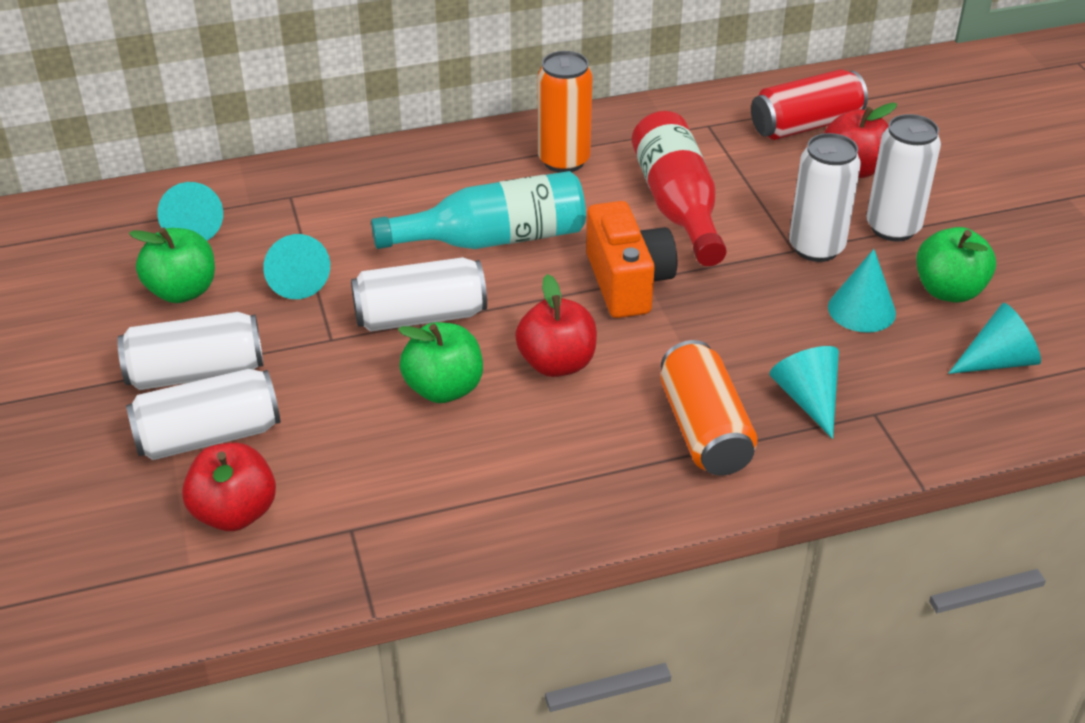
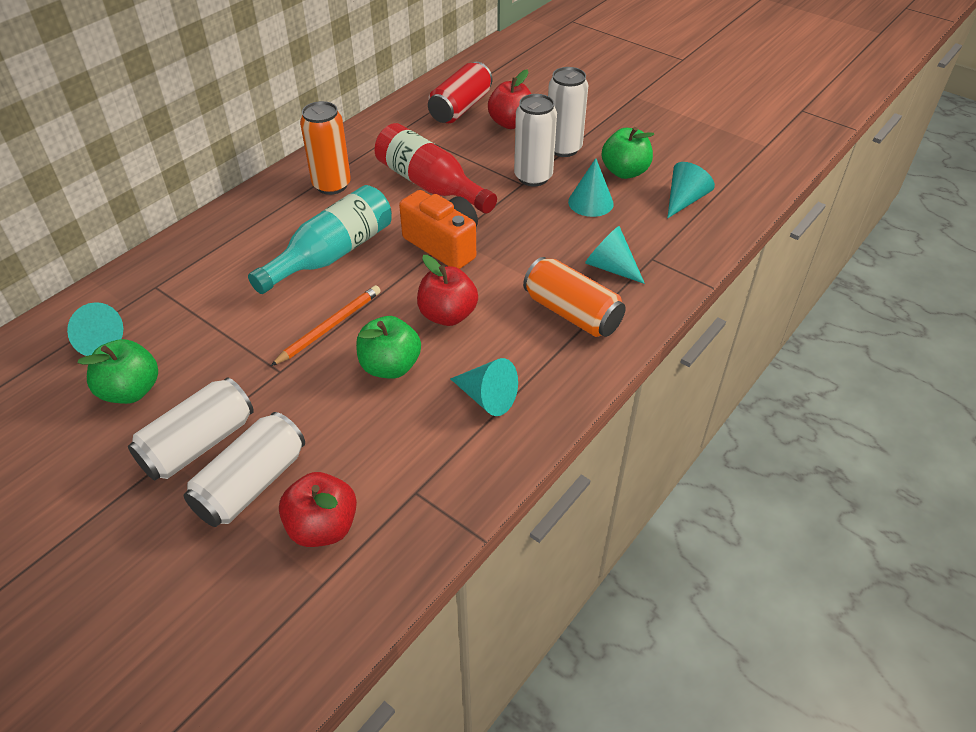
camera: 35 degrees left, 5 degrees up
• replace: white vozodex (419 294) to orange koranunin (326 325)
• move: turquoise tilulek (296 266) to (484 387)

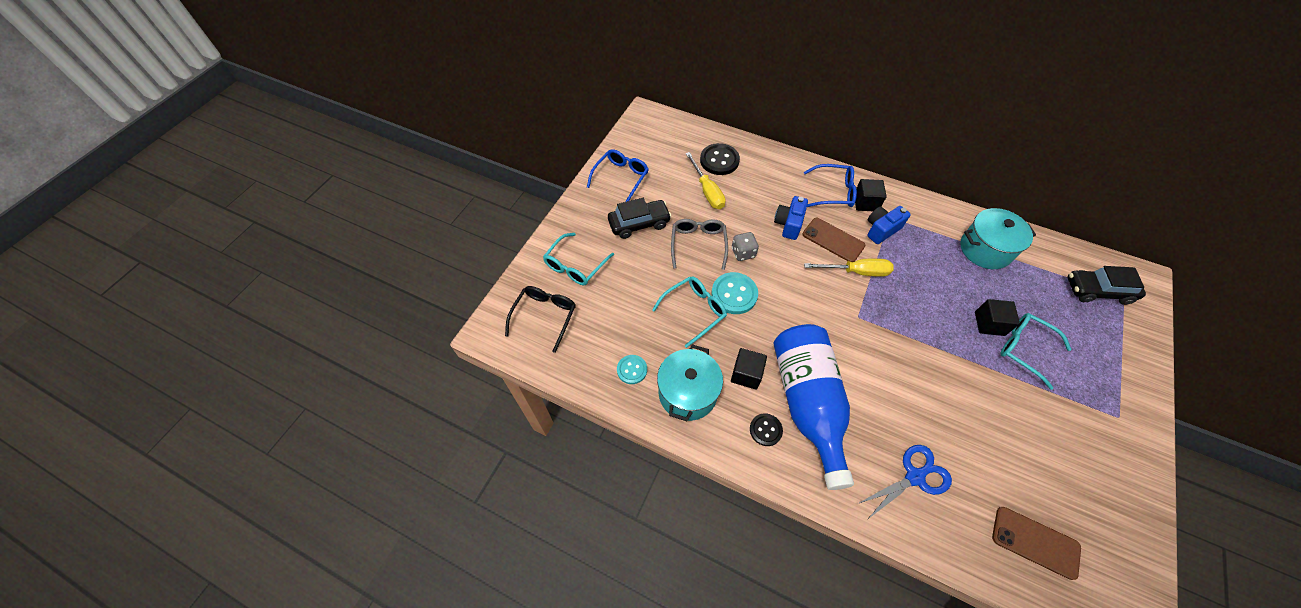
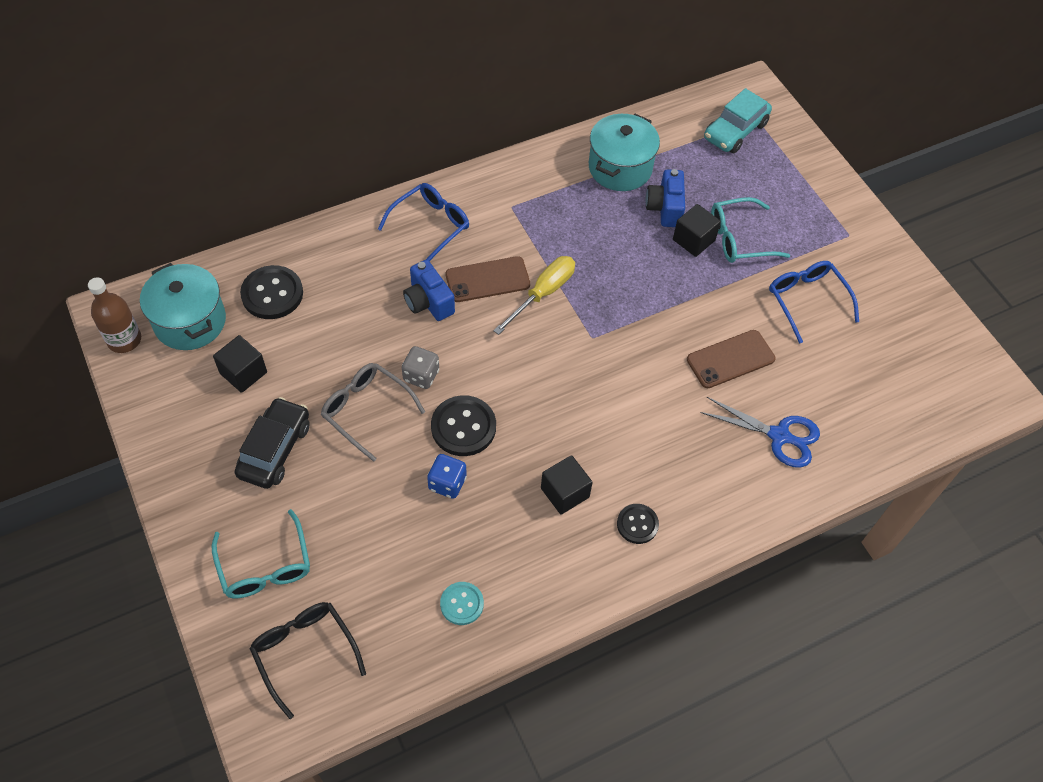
camera: 55 degrees left, 0 degrees up
• insert: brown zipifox (114 315)
• move: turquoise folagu (690 382) to (183 306)
• move: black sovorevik (871 195) to (240 364)
• replace: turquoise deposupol (689 312) to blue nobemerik (447 476)
• recolor: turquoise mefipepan (734 293) to black mefipepan (463 425)
• move: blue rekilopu (889 225) to (665 198)
• move: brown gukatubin (1036 543) to (731 359)
• rotate: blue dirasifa (905 482) = (760 432) 105 degrees clockwise
• recolor: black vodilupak (1107 285) to turquoise vodilupak (738 120)
• move: blue deposupol (618 175) to (814 302)
• delete: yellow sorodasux (705 180)
• delete: blue zipifox (814 407)

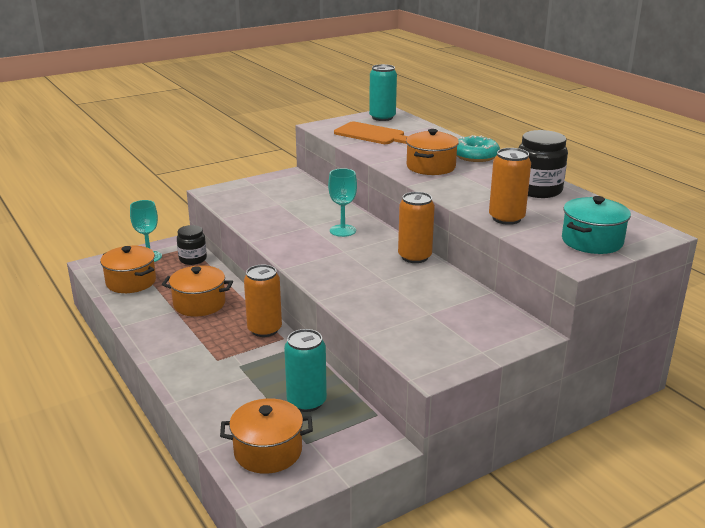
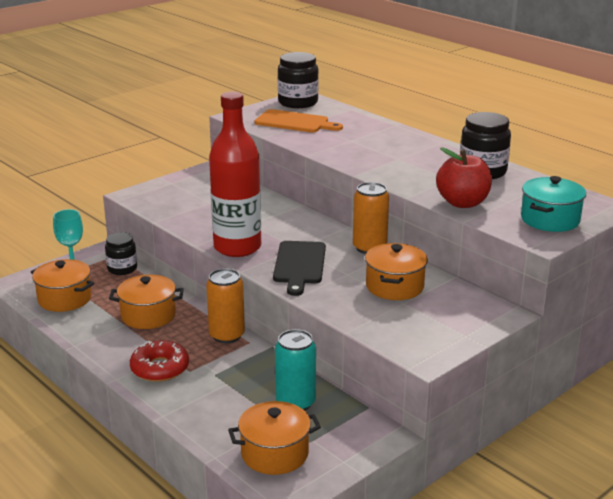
camera: 10 degrees left, 0 degrees up
• insert: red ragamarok (159 361)
• insert: red zipifox (235 174)
• insert: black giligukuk (299 268)
• replace: turquoise vozodex (383 92) to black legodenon (298 80)
• move: orange folagu (432 152) to (396 271)
• replace: orange vozodex (510 186) to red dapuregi (464 177)
• delete: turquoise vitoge (342 202)
• delete: turquoise ragamarok (478 148)

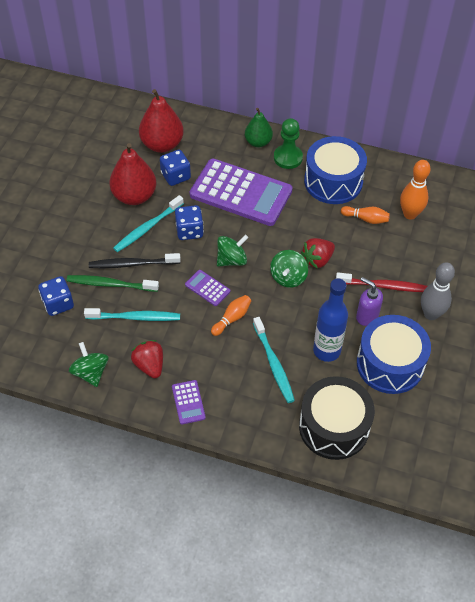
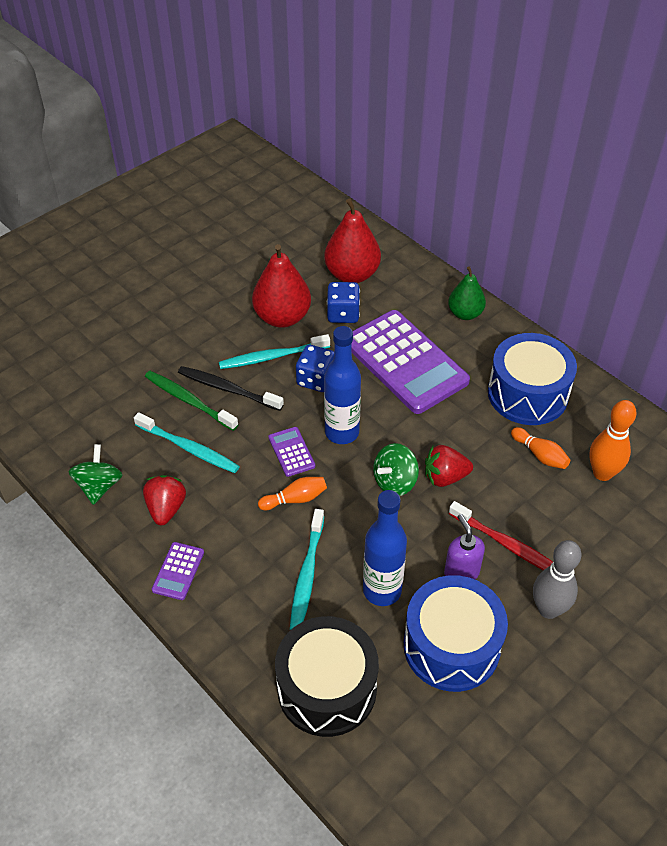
camera: 30 degrees right, 5 degrees down
• replace: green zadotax (232 251) to blue zipifox (342 385)
• delete: blue nobemerik (56 296)
• delete: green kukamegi (288 143)

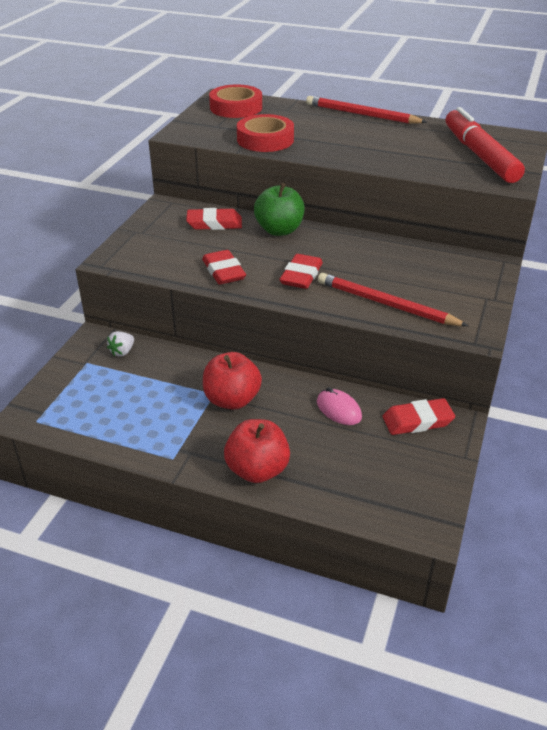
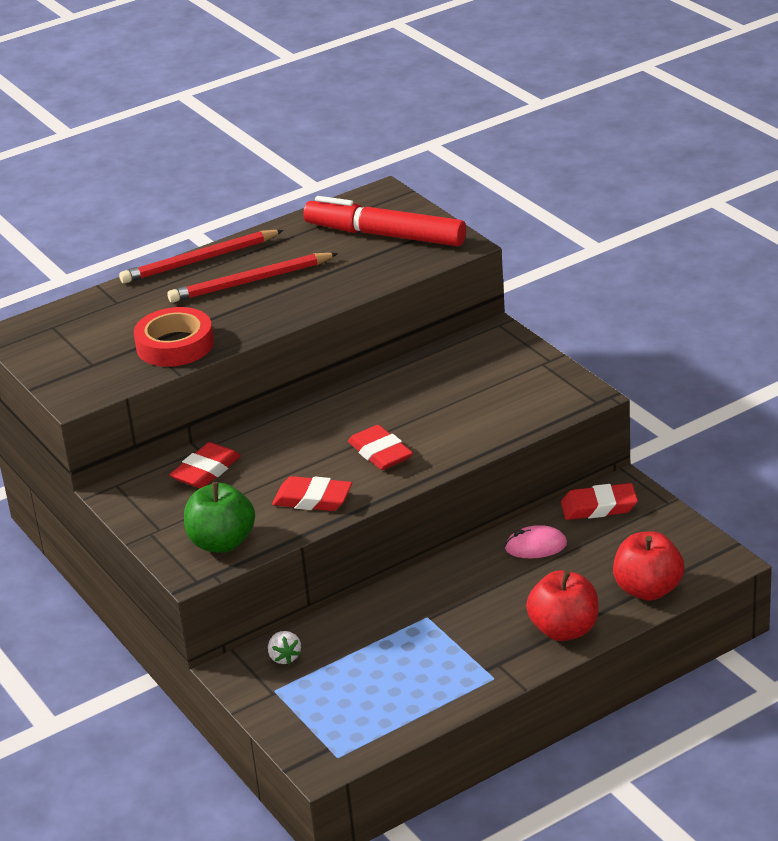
camera: 50 degrees left, 5 degrees down
• move: red koranunin (393 299) to (252 278)
• move: green dapuregi (279 209) to (219 517)
• rotate: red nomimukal (418 416) = (599 501) 60 degrees clockwise
• move: red dapuregi (232 381) to (649 566)
• delete: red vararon (235 101)

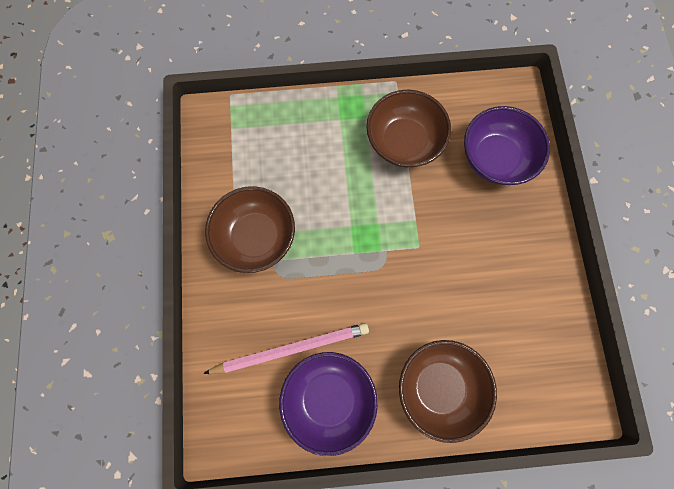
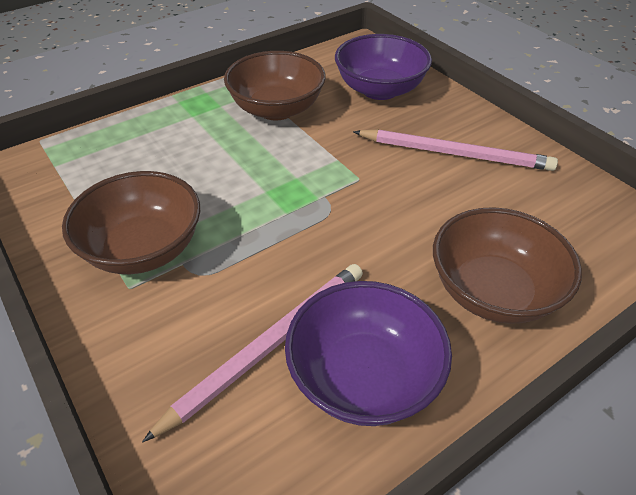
camera: 30 degrees left, 30 degrees down
• insert: pink koranunin (455 150)

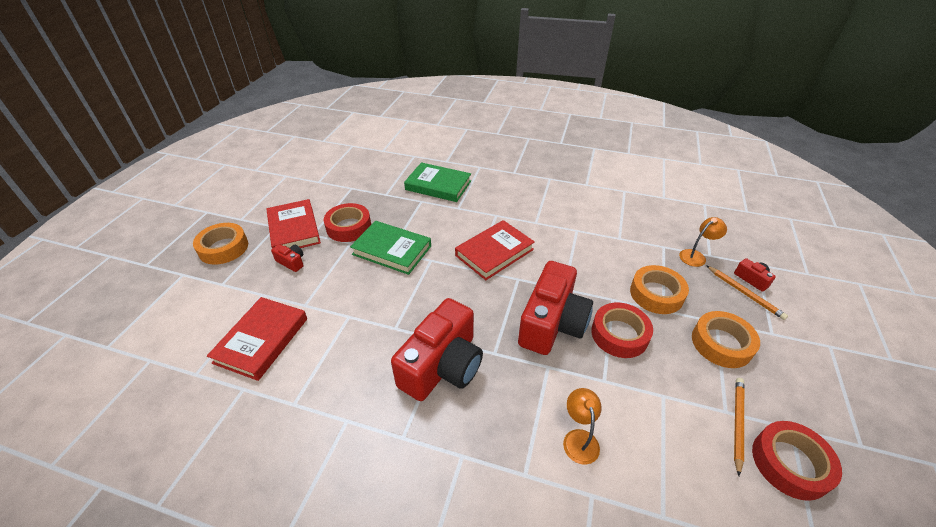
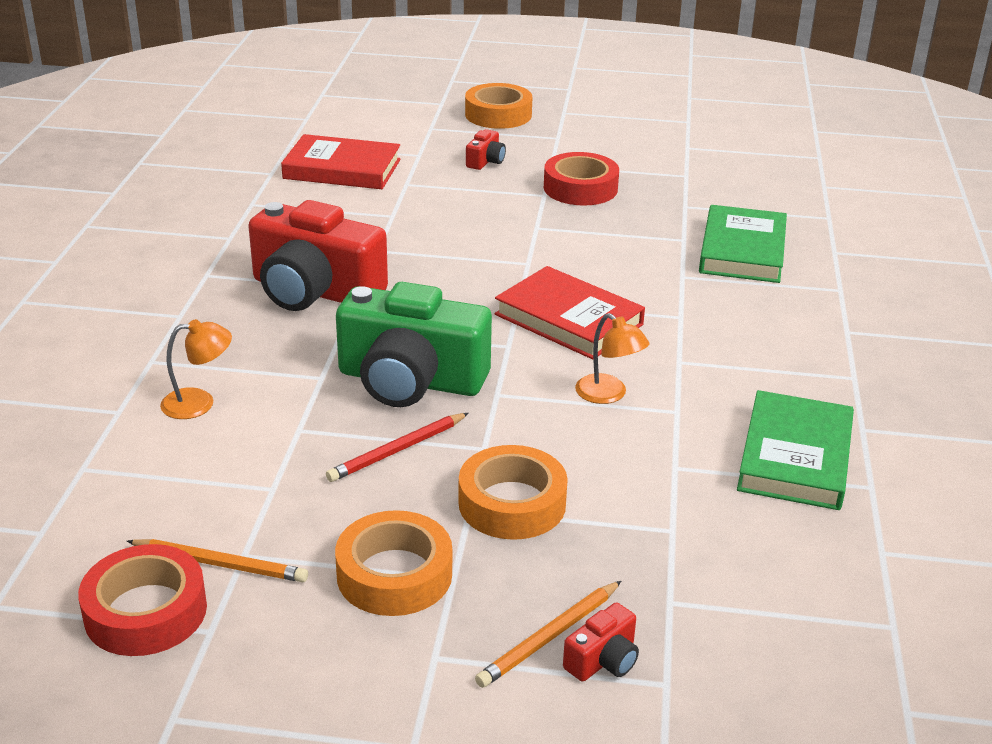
camera: 80 degrees right, 10 degrees down
• replace: red vararon (622 330) to red koranunin (397 447)
• recolor: red rekilopu (555 308) to green rekilopu (414 344)
• move: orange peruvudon (703 242) to (612 358)
• move: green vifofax (390 248) to (795 450)
• delete: red vifofax (293 223)

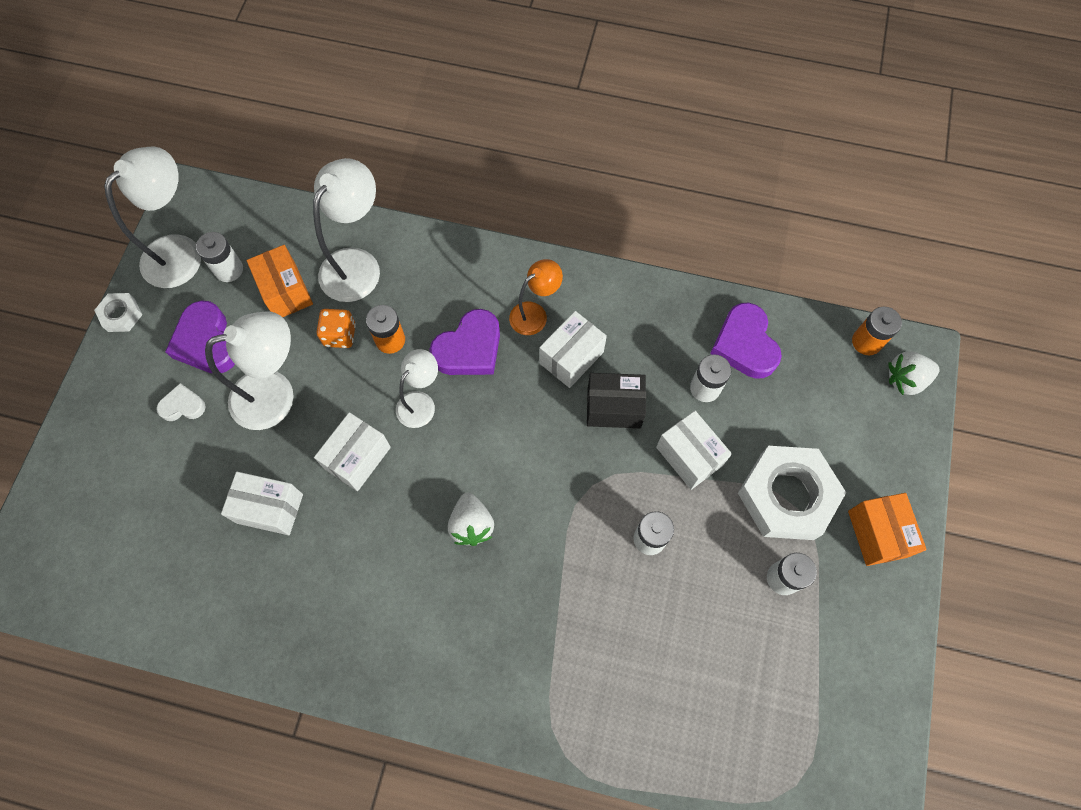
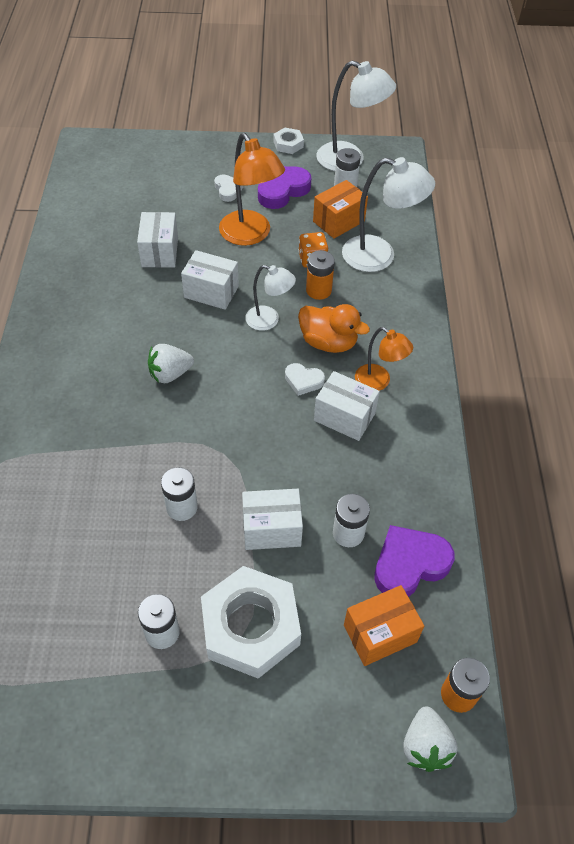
camera: 75 degrees right, 15 degrees down
• recolor: white peruvudon (249 370) to orange peruvudon (252 189)
• rotate: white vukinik (694 450) = (272 519) 45 degrees clockwise
• insert: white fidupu (305 379)
• replace: purple fidupu (465 342) to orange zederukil (334 328)
• move: orange vukinik (887 529) to (384 625)
• rotate: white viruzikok (914 373) = (430 739) 150 degrees counterclockwise
• delete: black vukinik (616 400)

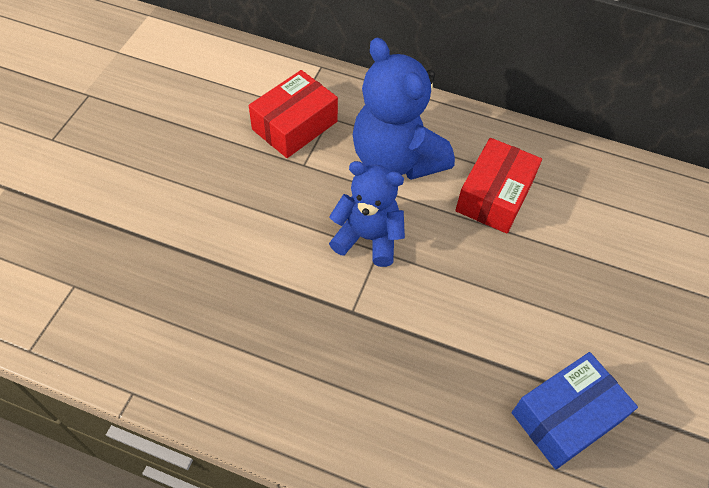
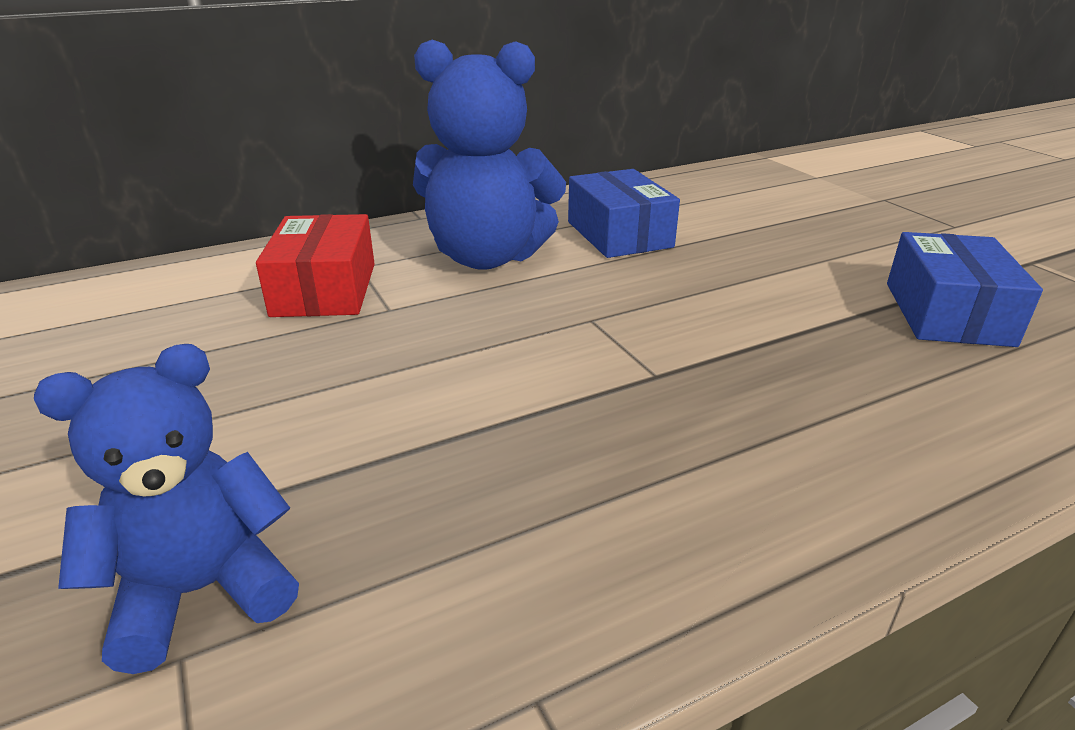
camera: 45 degrees left, 25 degrees down
• move: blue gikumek (367 214) to (166 509)
• recolor: red vukinik (498 186) to blue vukinik (624 213)

